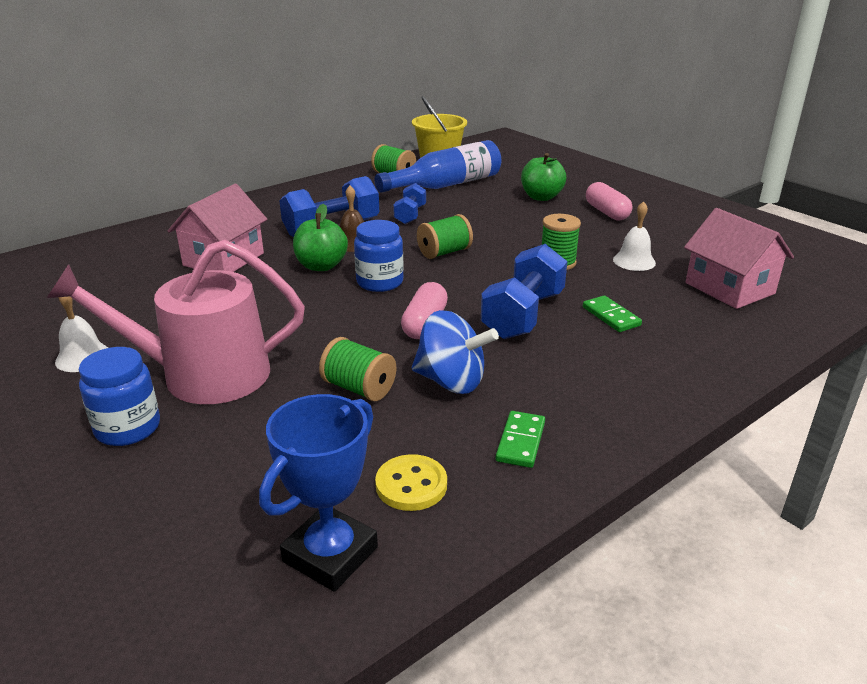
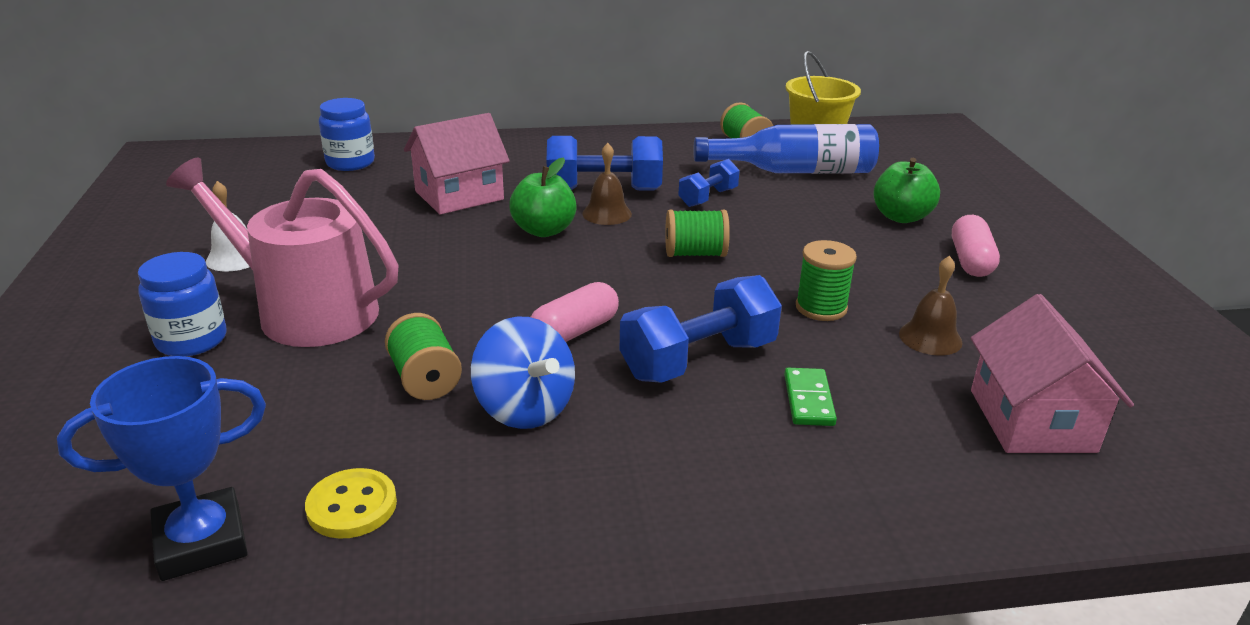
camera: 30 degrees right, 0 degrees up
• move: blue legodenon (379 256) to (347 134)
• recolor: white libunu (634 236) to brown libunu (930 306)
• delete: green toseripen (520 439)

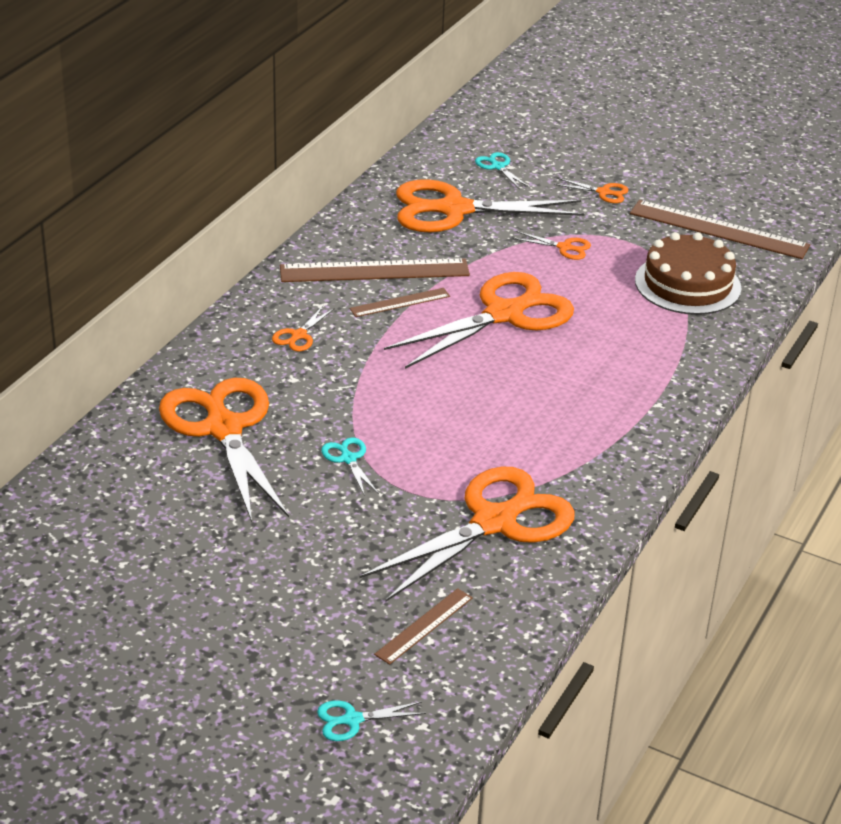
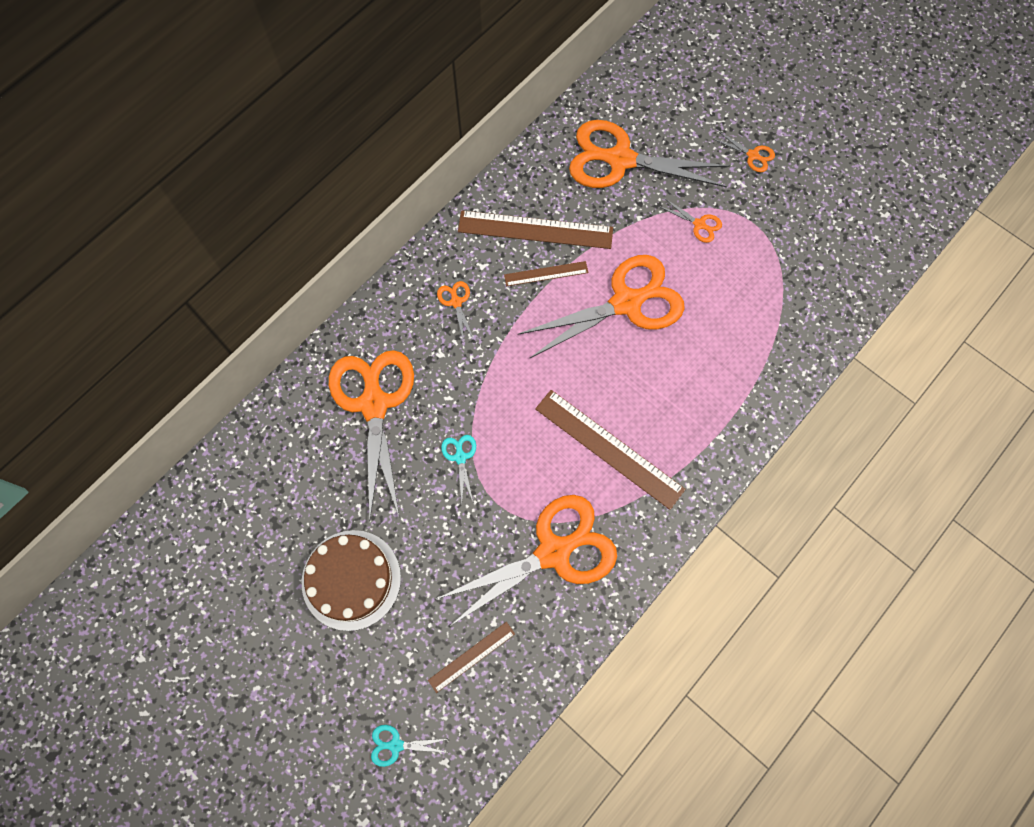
camera: 15 degrees right, 35 degrees up
• move: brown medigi (688 273) to (351 580)
• rotate: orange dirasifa (303 329) = (455 312) 120 degrees clockwise
• move: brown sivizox (720 229) to (610 450)
• delete: turquoise dirasifa (502 171)

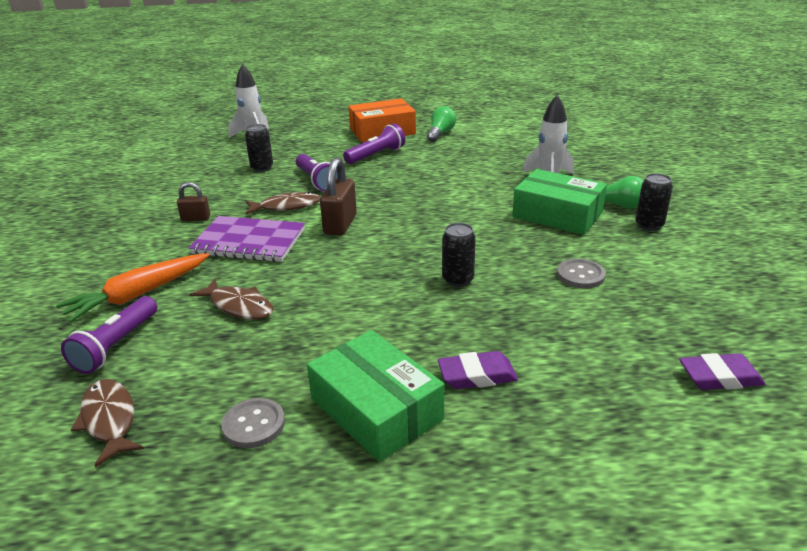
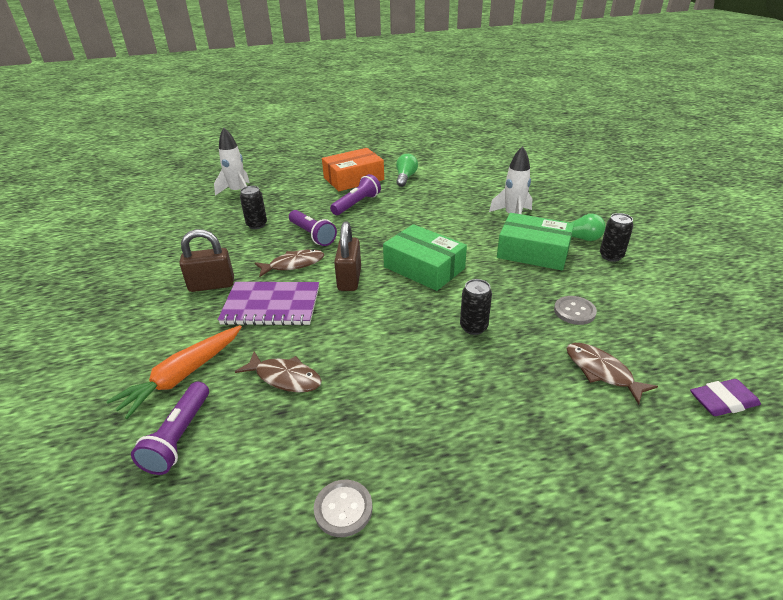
camera: 10 degrees left, 5 degrees up
• resize: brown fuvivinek (193 201) = (206 260) x1.71
• move: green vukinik (376 396) to (425 257)
• move: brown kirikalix (107 423) to (612 374)
• delete: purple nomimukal (478 370)

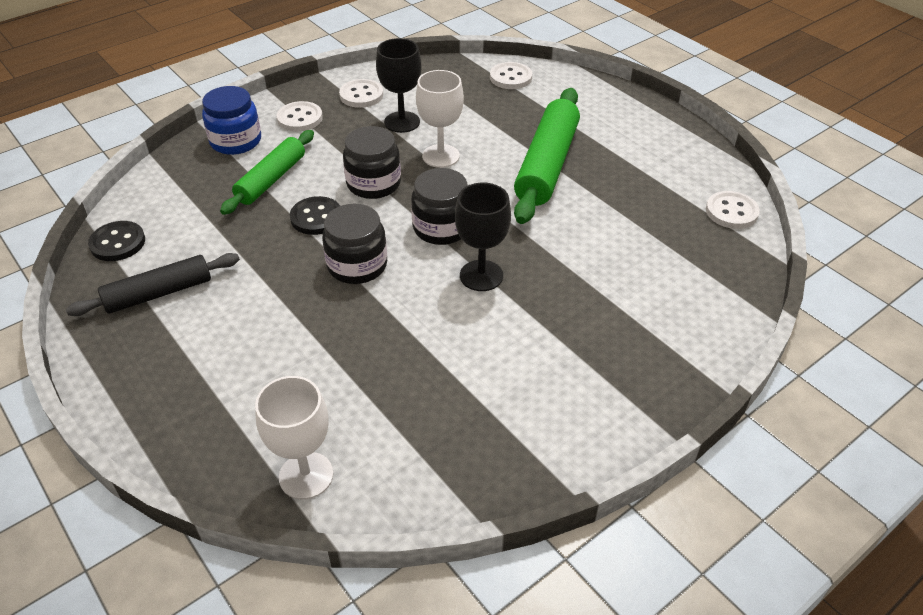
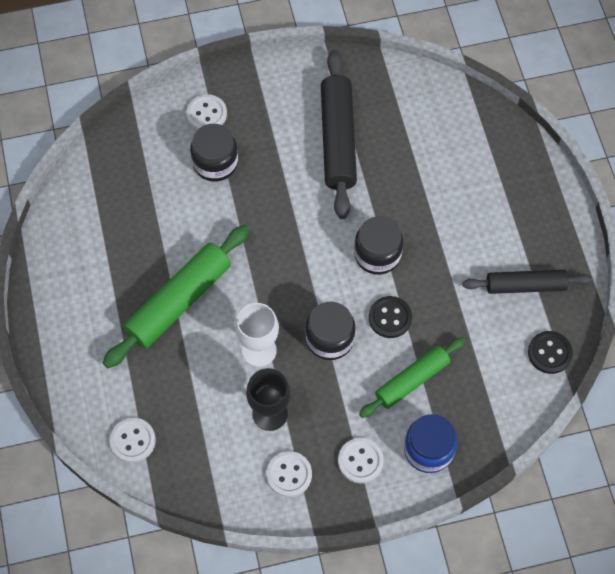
camera: 155 degrees left, 20 degrees up
• move: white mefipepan (733 210) to (206 112)
• move: black legodenon (439 206) to (214 153)
• insert: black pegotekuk (339 134)
• delete: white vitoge (294 437)
• delete: black vitoge (483 237)

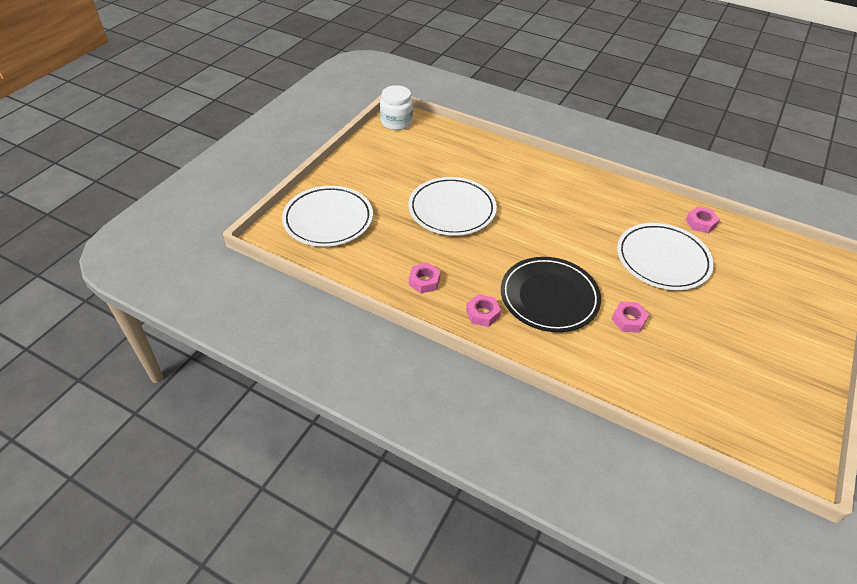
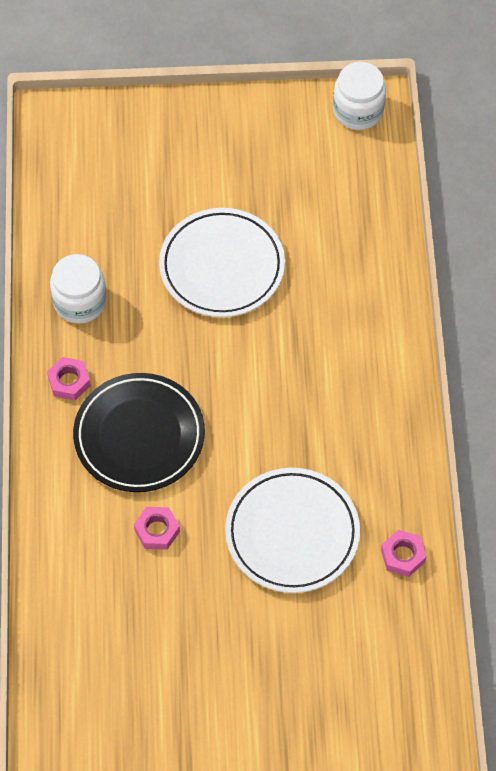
camera: 60 degrees right, 15 degrees up
• replace: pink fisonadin (425 278) to white legodenon (78 289)
• delete: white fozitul (327 216)

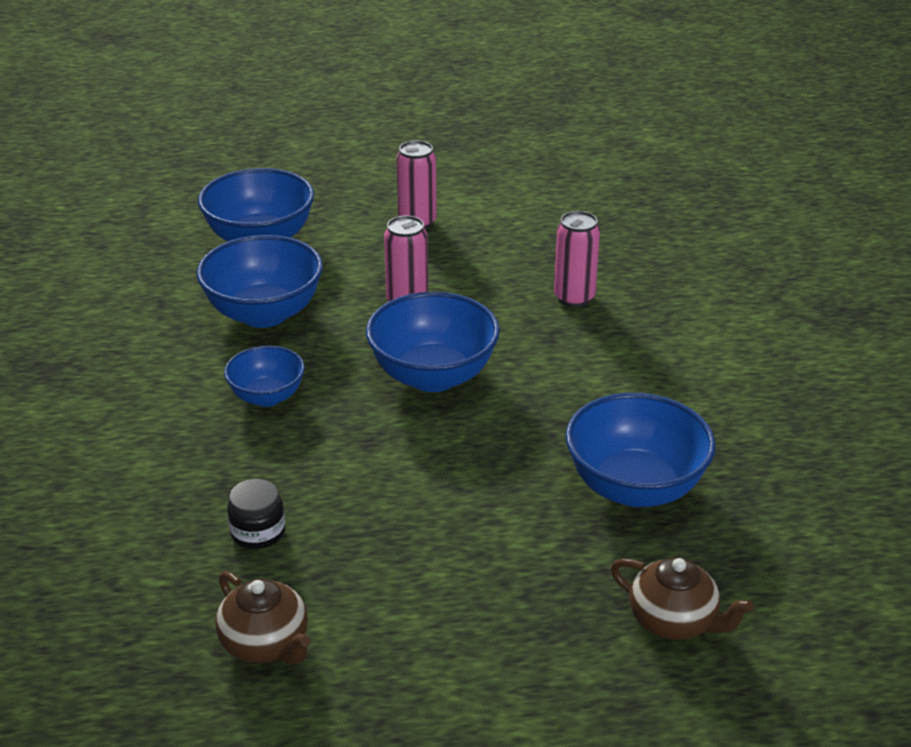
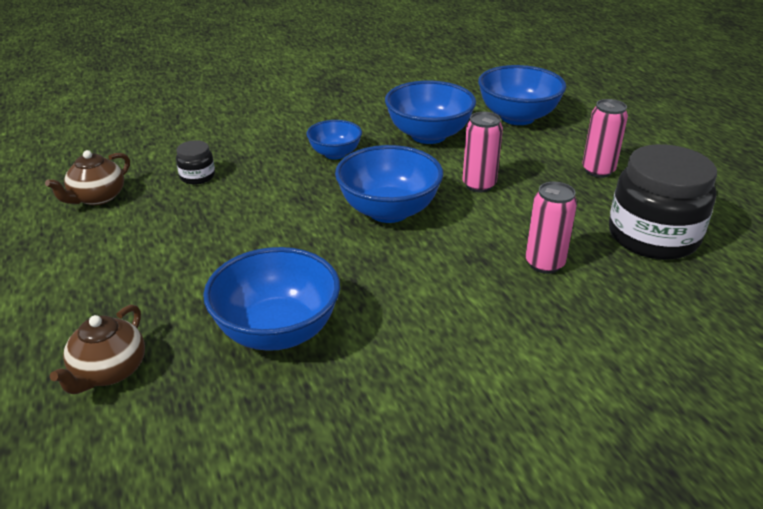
camera: 75 degrees right, 0 degrees up
• insert: black legodenon (663 202)

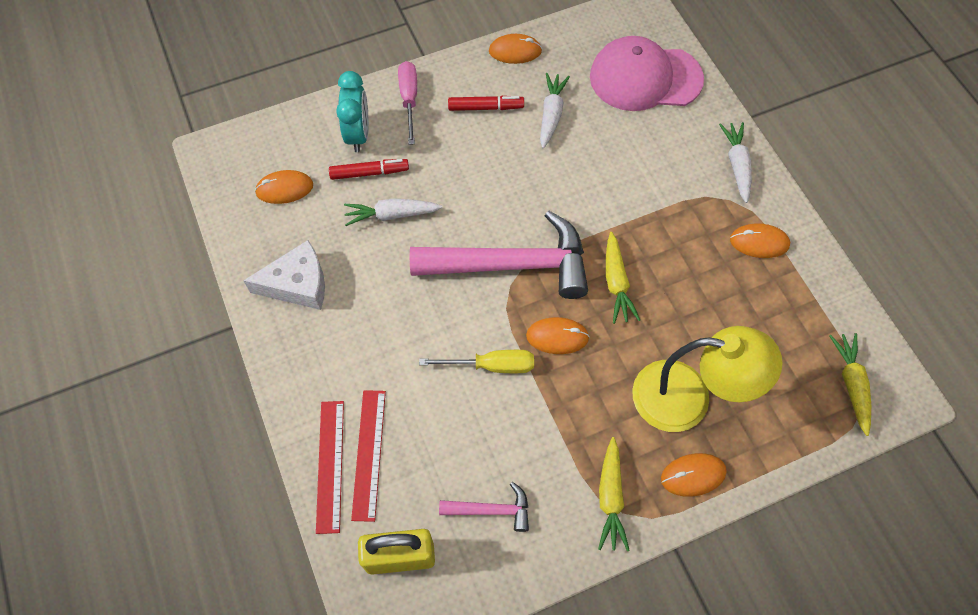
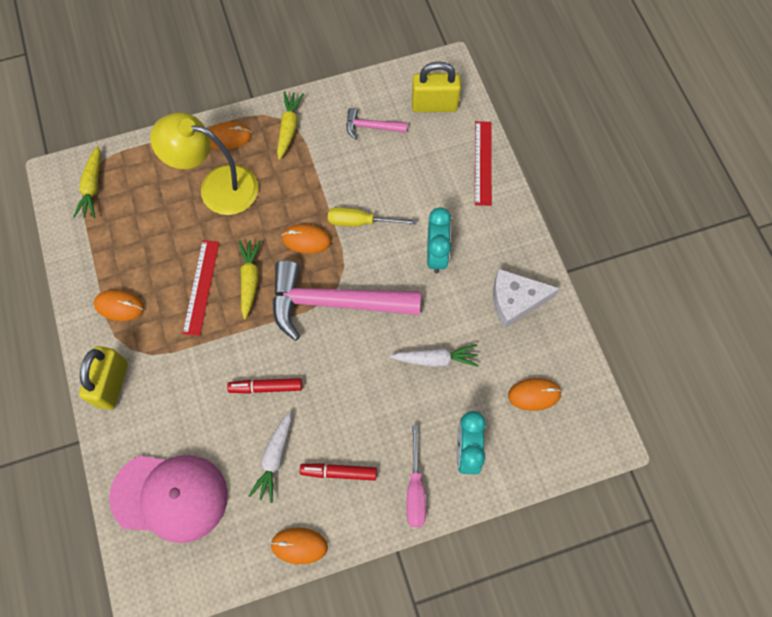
camera: 175 degrees left, 5 degrees up
• replace: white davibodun (735 162) to yellow fuvivinek (103 378)
• move: red sivizox (368 456) to (200 288)
• move: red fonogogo (369 169) to (264 386)
• insert: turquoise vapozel (439 240)

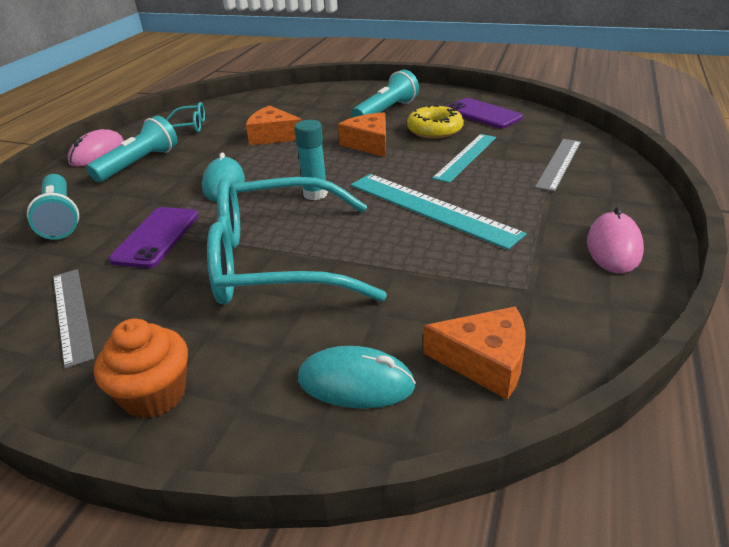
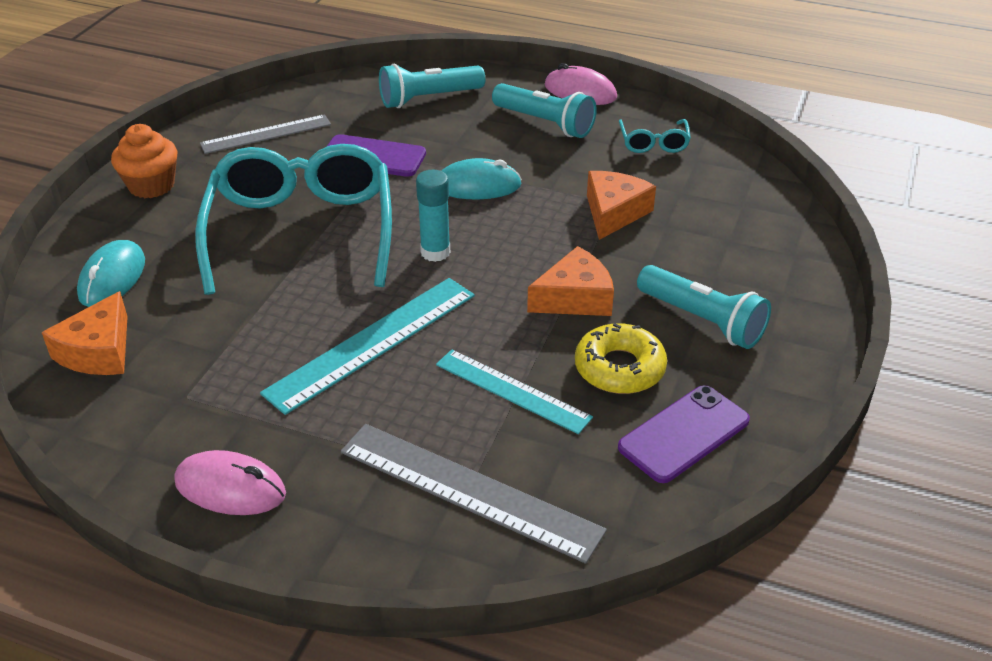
camera: 90 degrees right, 5 degrees up
• resize: grey sivizox (558 165) = (474 494) x1.51

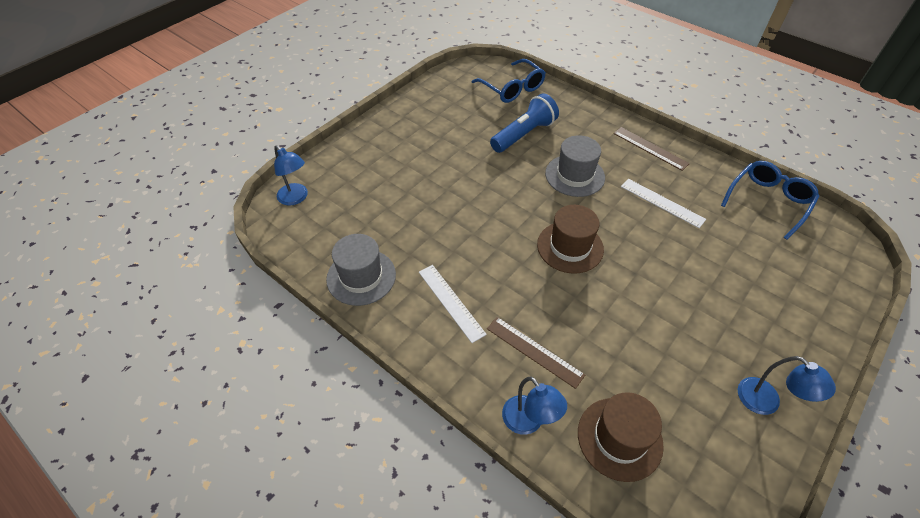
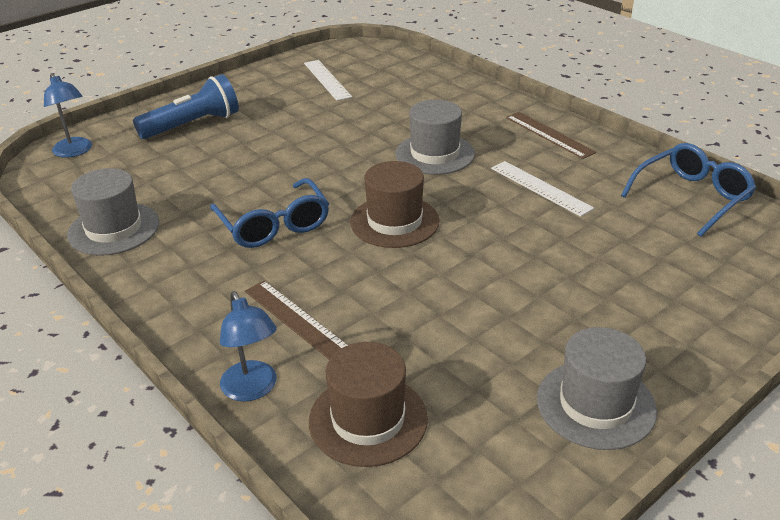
camera: 10 degrees right, 15 degrees down
• move: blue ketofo (524 123) to (186 106)
• move: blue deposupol (509 81) to (269 213)
• move: white sivizox (453 304) to (328 80)
• replace: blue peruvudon (787 385) to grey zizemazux (597 388)

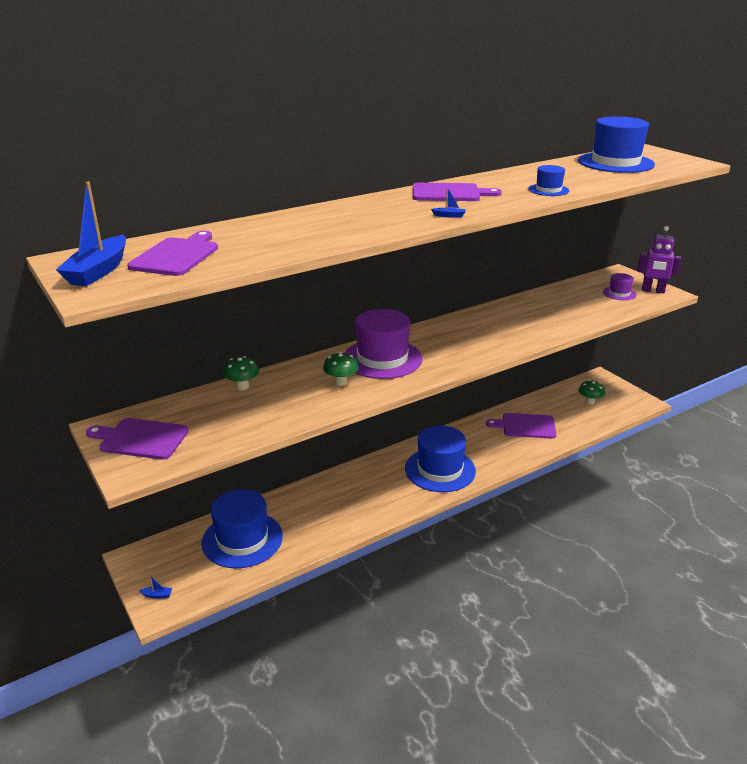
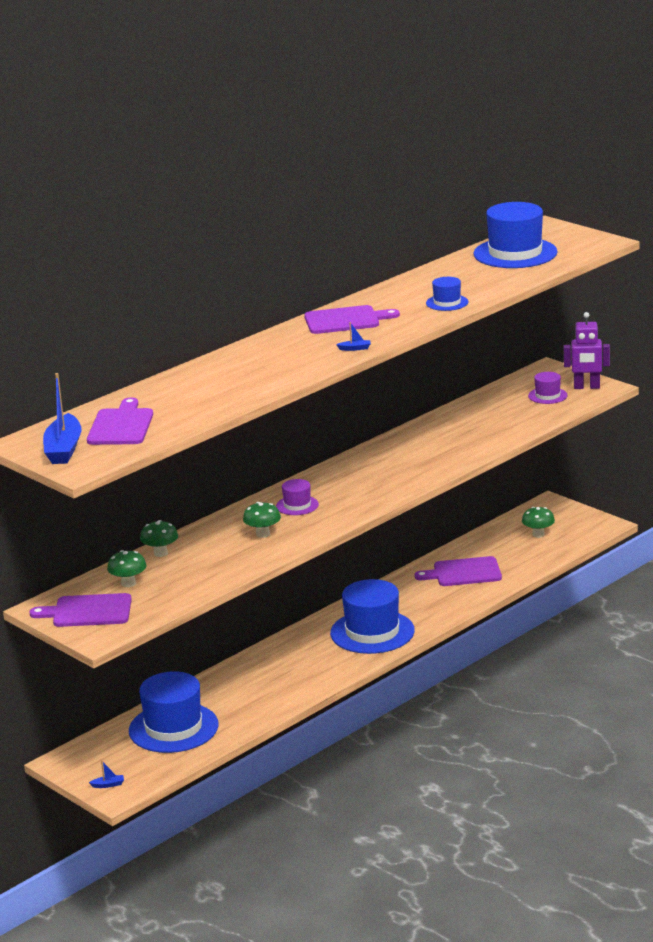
camera: 10 degrees left, 5 degrees down
• insert: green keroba (127 568)
• resize: purple zizemazux (383 344) = (297 497) x0.48

